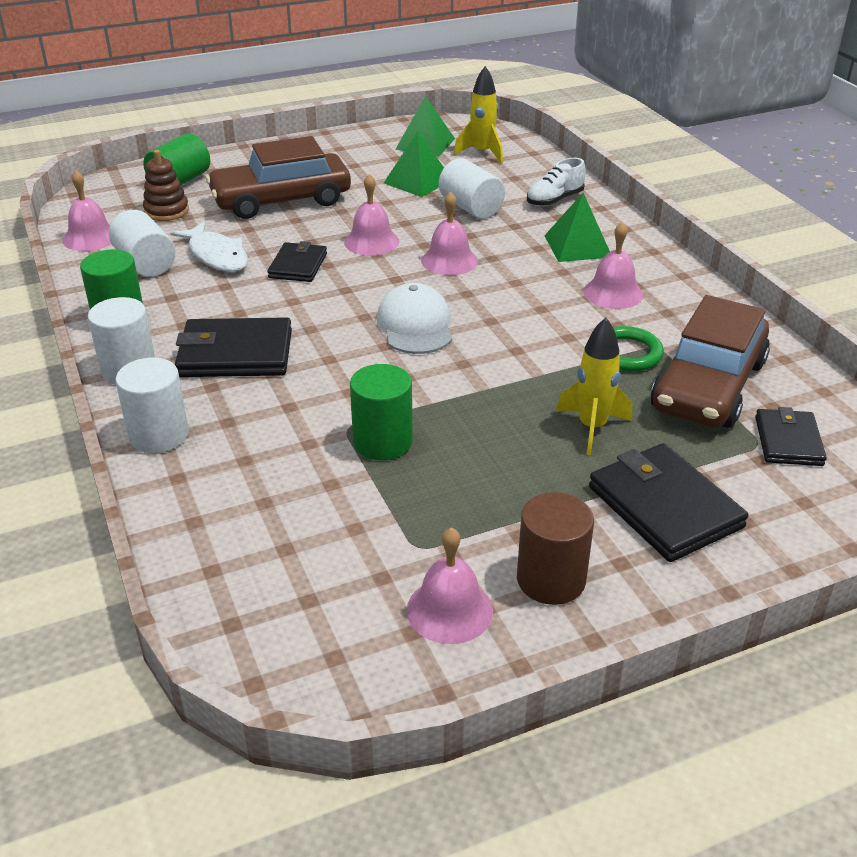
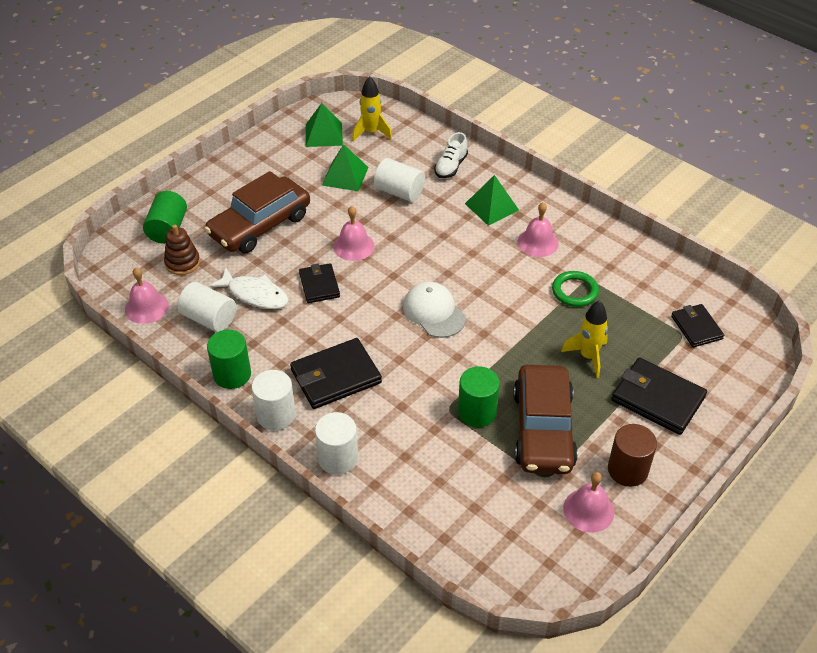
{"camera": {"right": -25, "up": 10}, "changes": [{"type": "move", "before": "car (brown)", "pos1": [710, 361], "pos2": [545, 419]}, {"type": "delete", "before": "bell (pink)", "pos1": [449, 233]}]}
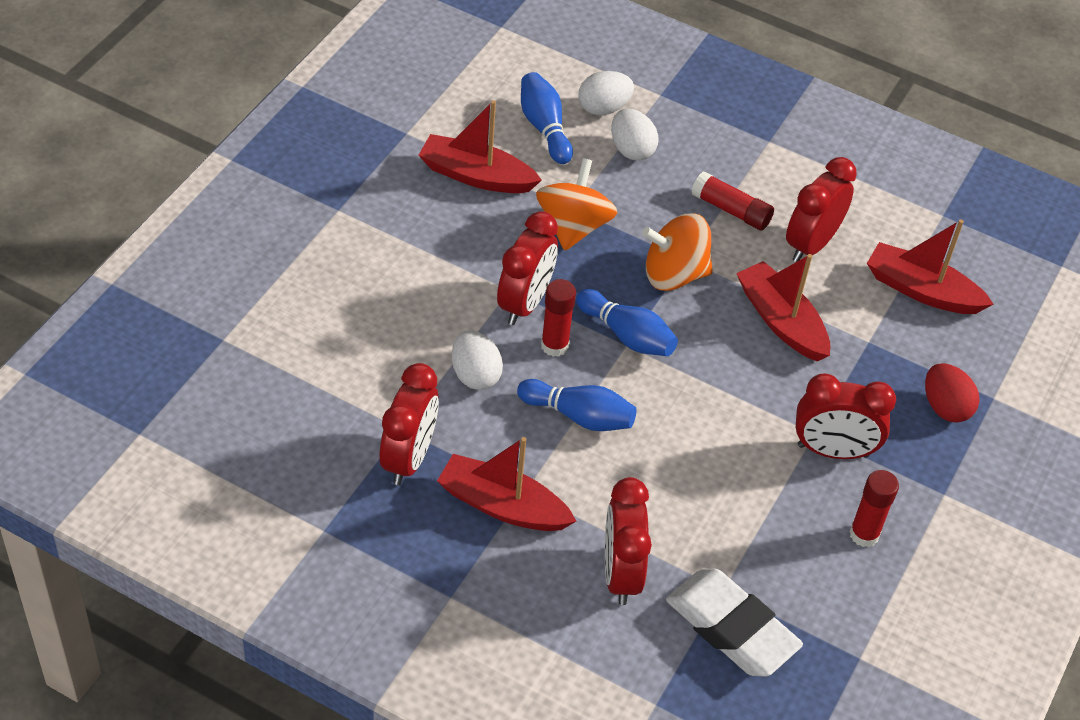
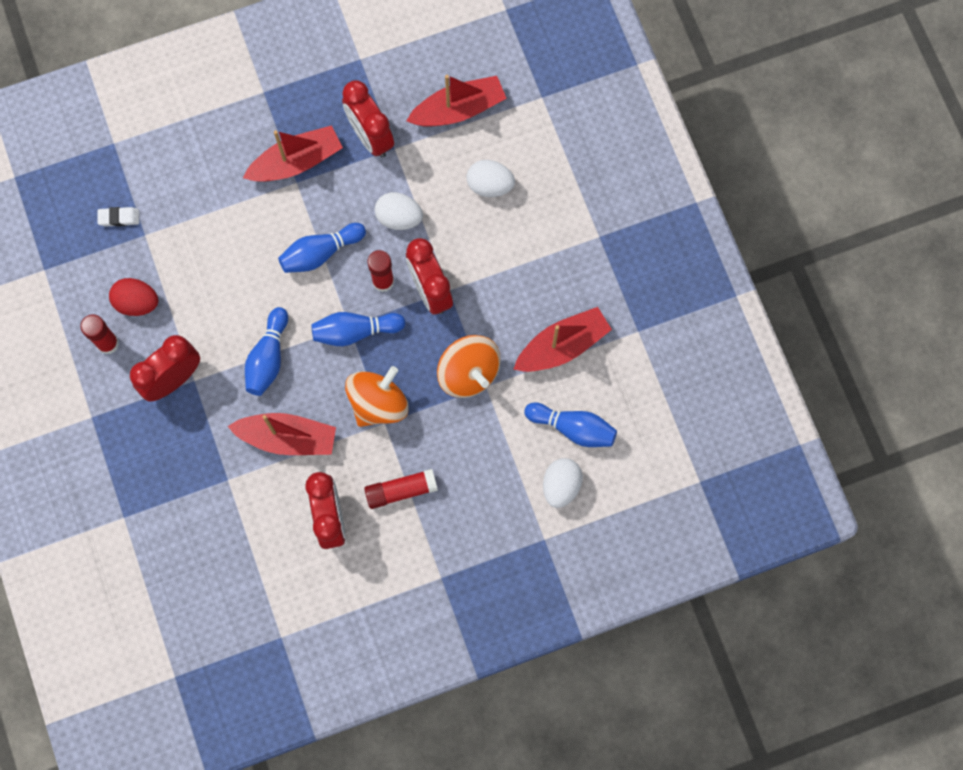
{"camera": {"right": 135, "up": 25}, "changes": [{"type": "resize", "before": "eraser (white)", "pos1": [734, 623], "pos2": [118, 217], "scale": 0.43}, {"type": "move", "before": "egg (red)", "pos1": [952, 393], "pos2": [133, 297]}, {"type": "insert", "after": "bowling pin (blue)", "pos2": [266, 351]}, {"type": "move", "before": "boat (red)", "pos1": [930, 266], "pos2": [456, 101]}, {"type": "move", "before": "egg (white)", "pos1": [634, 134], "pos2": [490, 178]}, {"type": "delete", "before": "clock (red)", "pos1": [628, 541]}]}
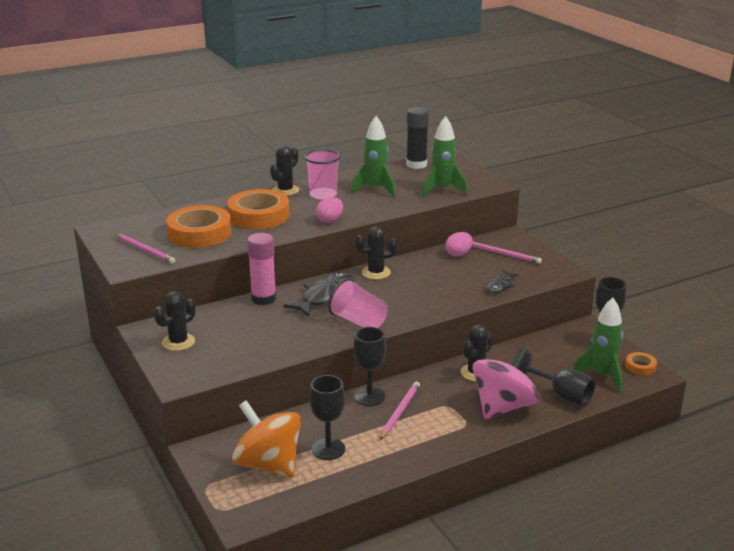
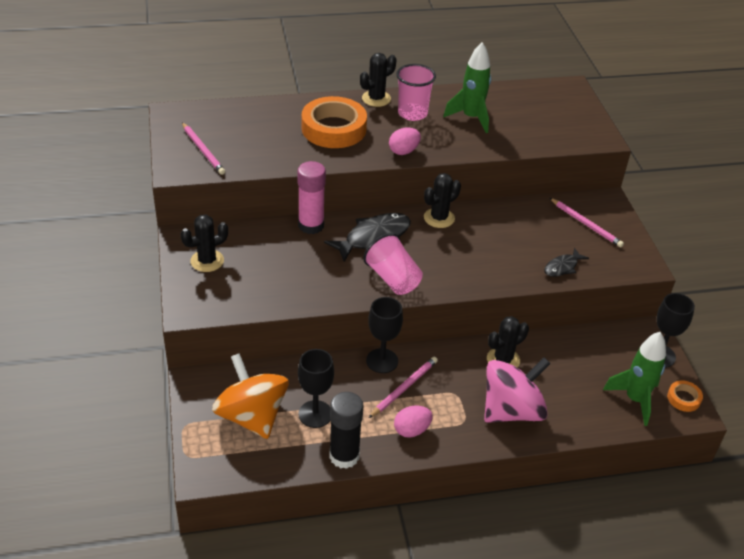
{"camera": {"right": 15, "up": 15}, "changes": [{"type": "move", "before": "glue stick (black)", "pos1": [417, 138], "pos2": [346, 430]}, {"type": "move", "before": "egg (pink)", "pos1": [459, 244], "pos2": [413, 422]}, {"type": "rotate", "before": "cactus (black)", "pos1": [376, 253], "pos2": [442, 200], "turn": -45}, {"type": "delete", "before": "tape (orange)", "pos1": [199, 226]}, {"type": "delete", "before": "rocket (green)", "pos1": [444, 156]}, {"type": "delete", "before": "goblet (black)", "pos1": [556, 379]}]}
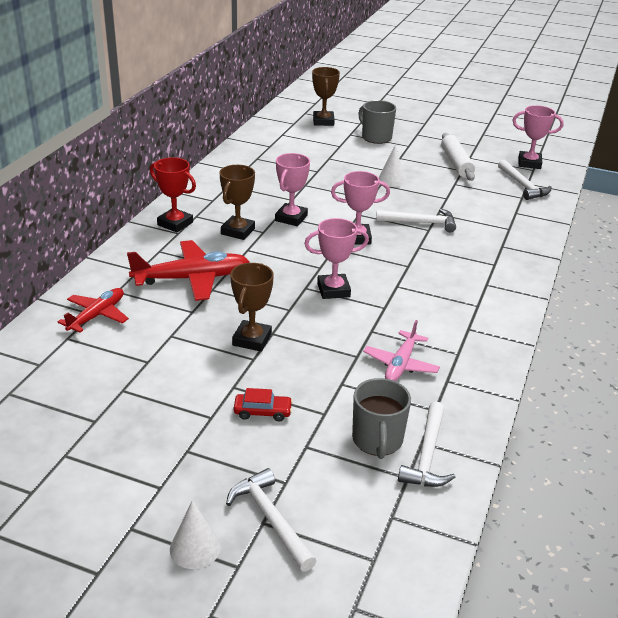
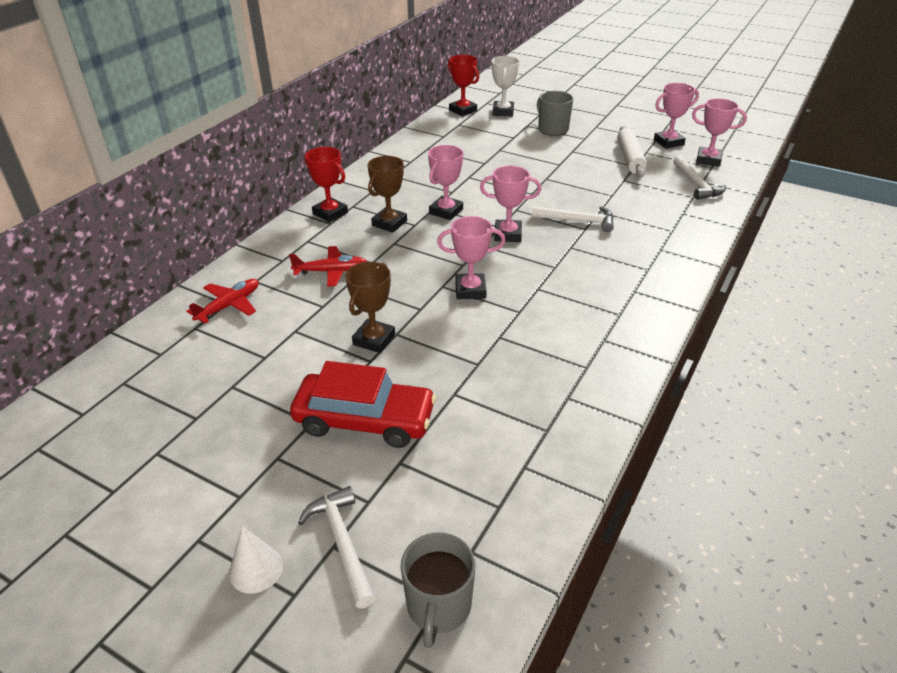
{"camera": {"right": 10, "up": 5}, "changes": [{"type": "resize", "before": "plane (red)", "pos1": [188, 270], "pos2": [328, 266], "scale": 0.63}, {"type": "resize", "before": "car (red)", "pos1": [263, 404], "pos2": [363, 404], "scale": 2.3}, {"type": "move", "before": "mug (grey)", "pos1": [381, 418], "pos2": [438, 590]}, {"type": "insert", "after": "trophy (red)", "pos2": [463, 85]}, {"type": "recolor", "before": "trophy (brown)", "after": "trophy (white)", "pos1": [326, 96], "pos2": [505, 86]}, {"type": "insert", "after": "trophy (pink)", "pos2": [676, 116]}, {"type": "delete", "before": "plane (pink)", "pos1": [401, 350]}, {"type": "delete", "before": "cone (white)", "pos1": [392, 166]}, {"type": "delete", "before": "hammer (white)", "pos1": [427, 444]}]}
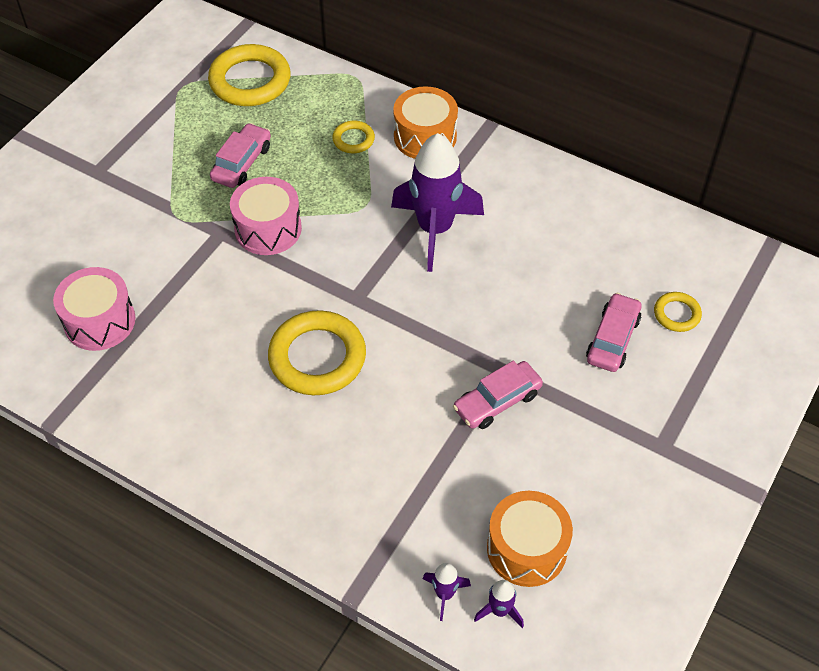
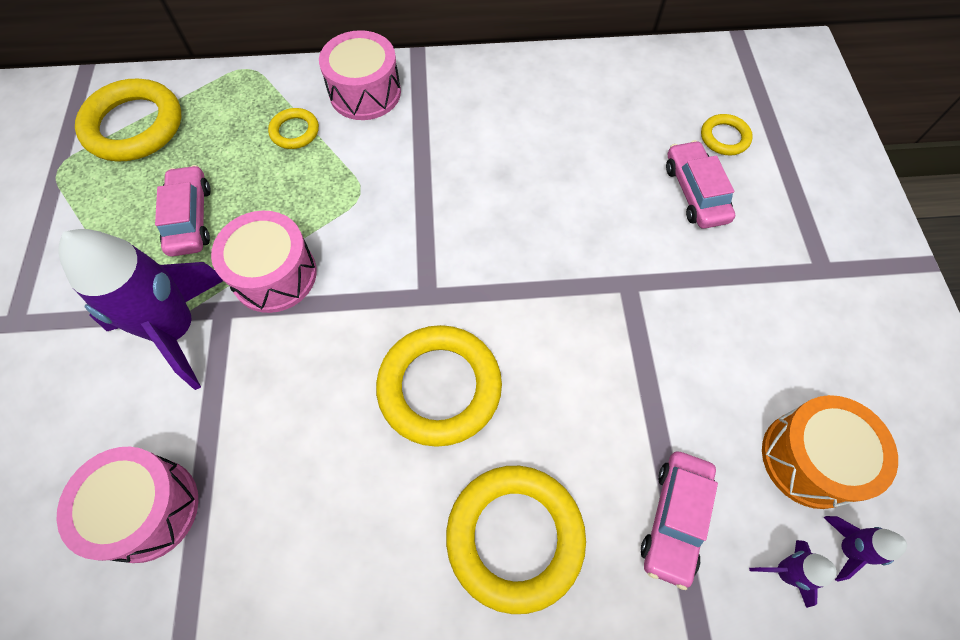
{"camera": {"right": -35, "up": 10}, "changes": [{"type": "move", "before": "rocket (purple)", "pos1": [437, 202], "pos2": [140, 309]}, {"type": "recolor", "before": "drum (orange)", "after": "drum (pink)", "pos1": [425, 122], "pos2": [360, 75]}, {"type": "insert", "after": "ring (yellow)", "pos2": [516, 540]}, {"type": "move", "before": "car (pink)", "pos1": [498, 395], "pos2": [679, 520]}]}
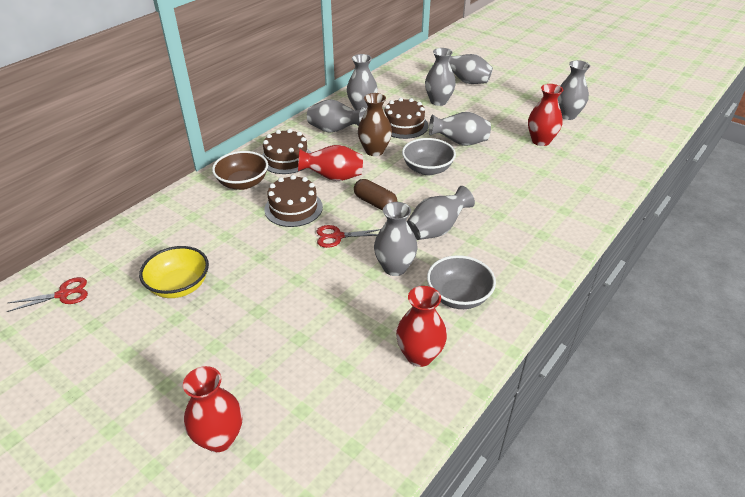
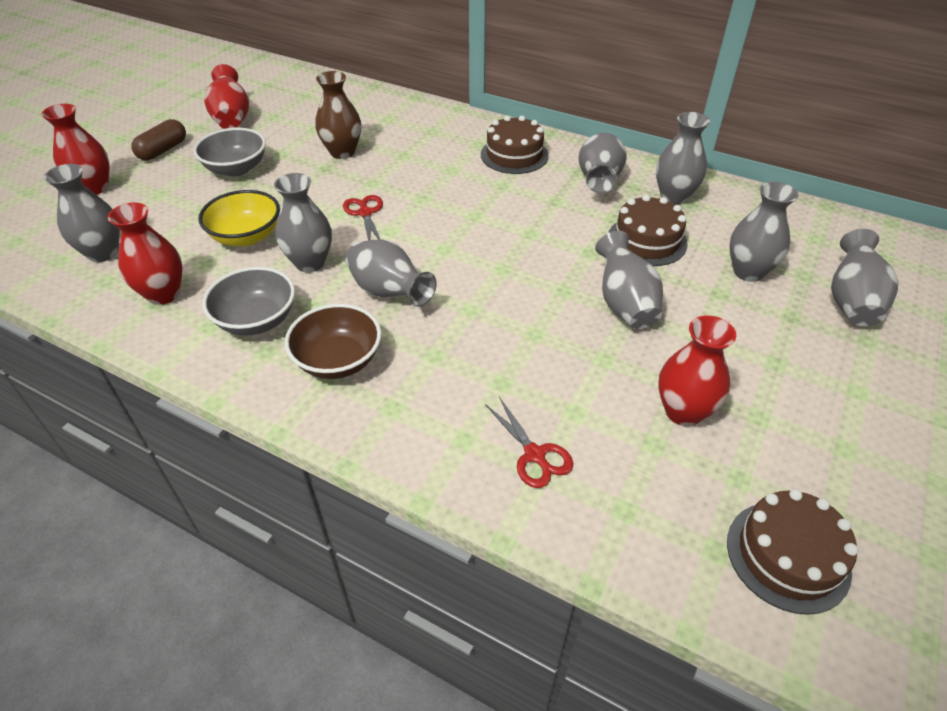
{"camera": {"right": 80, "up": 5}, "changes": [{"type": "move", "before": "vase (grey)", "pos1": [574, 90], "pos2": [82, 213]}, {"type": "move", "before": "capsule (brown)", "pos1": [375, 195], "pos2": [158, 139]}, {"type": "move", "before": "bowl (grey)", "pos1": [429, 156], "pos2": [229, 152]}, {"type": "move", "before": "bowl (yellow)", "pos1": [174, 272], "pos2": [239, 218]}, {"type": "move", "before": "vase (red)", "pos1": [330, 163], "pos2": [226, 96]}, {"type": "move", "before": "bowl (brown)", "pos1": [240, 170], "pos2": [333, 341]}, {"type": "move", "before": "vase (brown)", "pos1": [375, 124], "pos2": [338, 115]}, {"type": "move", "before": "scissors (red)", "pos1": [47, 294], "pos2": [529, 442]}, {"type": "move", "before": "cake (brown)", "pos1": [293, 201], "pos2": [792, 552]}]}
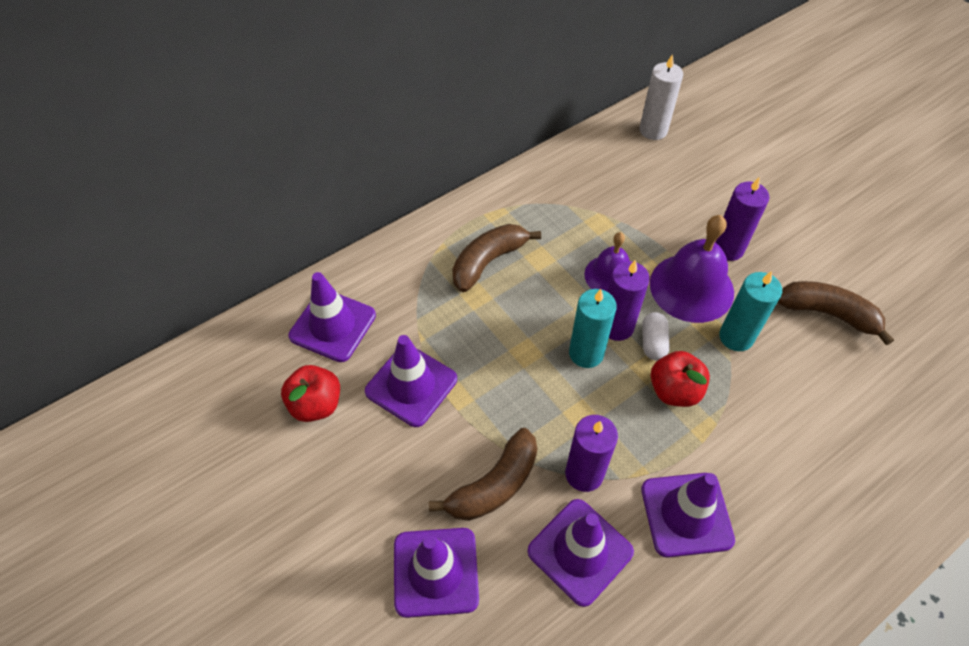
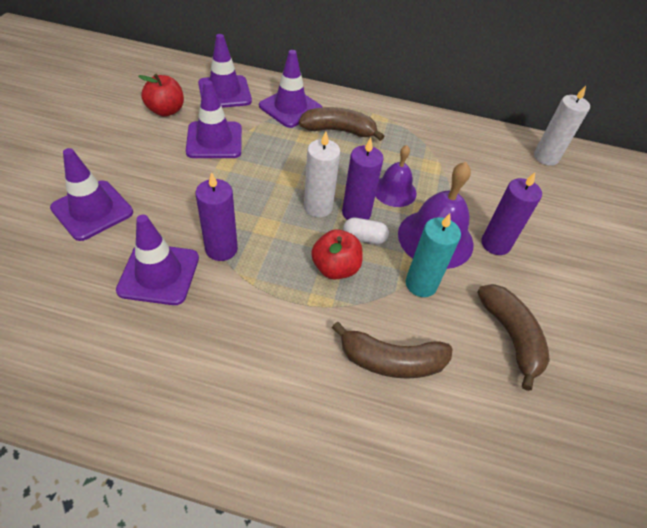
{"camera": {"right": 45, "up": -5}, "changes": [{"type": "move", "before": "traffic cone (purple)", "pos1": [688, 515], "pos2": [291, 89]}, {"type": "recolor", "before": "candle (turquoise)", "after": "candle (white)", "pos1": [593, 328], "pos2": [322, 174]}, {"type": "move", "before": "banana (brown)", "pos1": [483, 474], "pos2": [392, 350]}, {"type": "rotate", "before": "capsule (white)", "pos1": [656, 336], "pos2": [366, 231], "turn": 45}]}
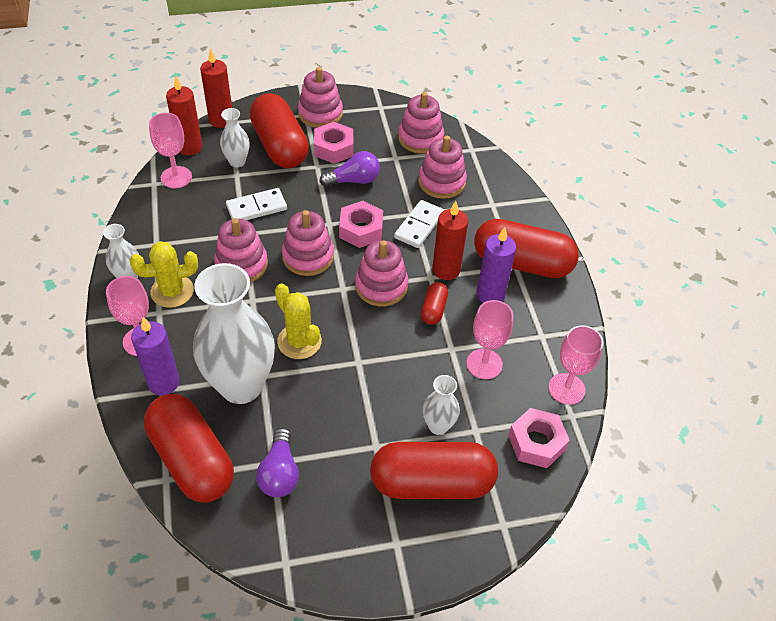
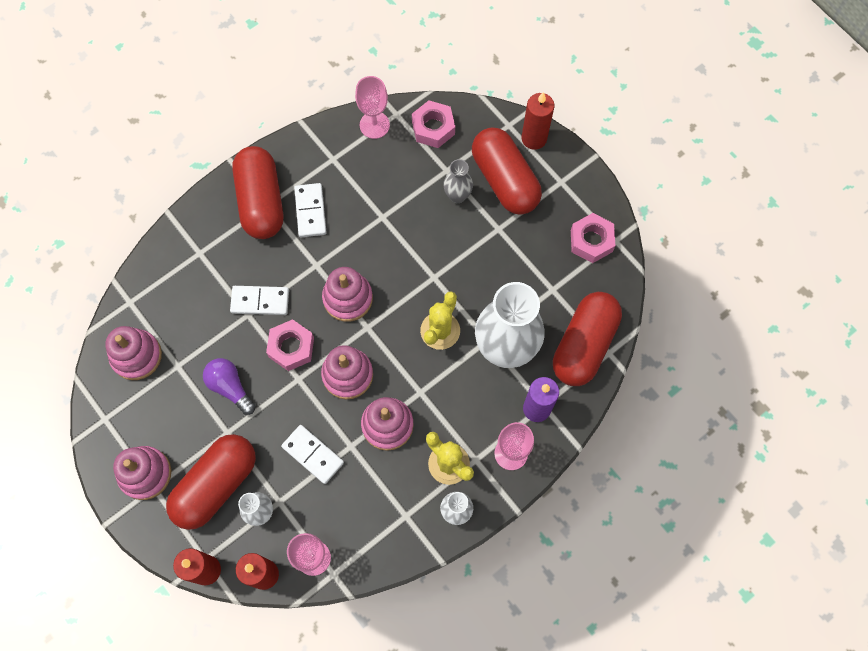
{"camera": {"right": -115, "up": 20}, "changes": [{"type": "replace", "before": "candle (purple)", "after": "domino (white)", "pos1": [496, 265], "pos2": [310, 210]}, {"type": "recolor", "before": "vase (white)", "after": "vase (grey)", "pos1": [441, 405], "pos2": [458, 181]}, {"type": "move", "before": "candle (red)", "pos1": [450, 240], "pos2": [538, 121]}, {"type": "move", "before": "nut (pink)", "pos1": [334, 143], "pos2": [593, 238]}, {"type": "delete", "before": "light bulb (purple)", "pos1": [277, 462]}, {"type": "delete", "before": "stacking toy (pink)", "pos1": [442, 167]}, {"type": "delete", "before": "capsule (red)", "pos1": [434, 303]}, {"type": "delete", "before": "goblet (pink)", "pos1": [490, 339]}]}
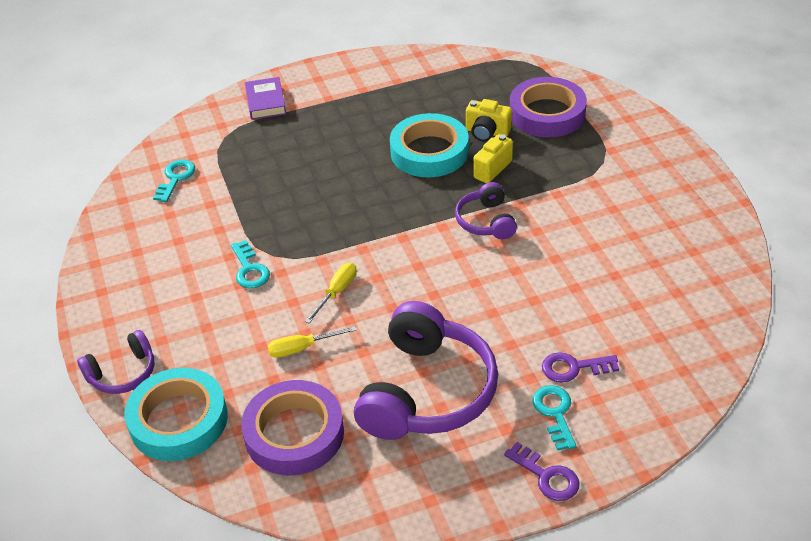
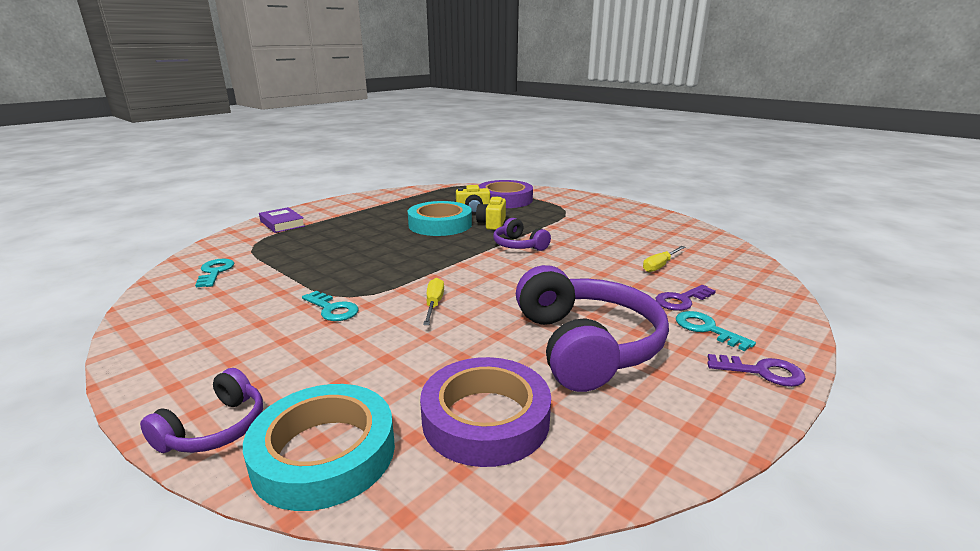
{"camera": {"right": -30, "up": -20}, "changes": [{"type": "move", "before": "screwdriver (yellow)", "pos1": [312, 342], "pos2": [664, 259]}]}
